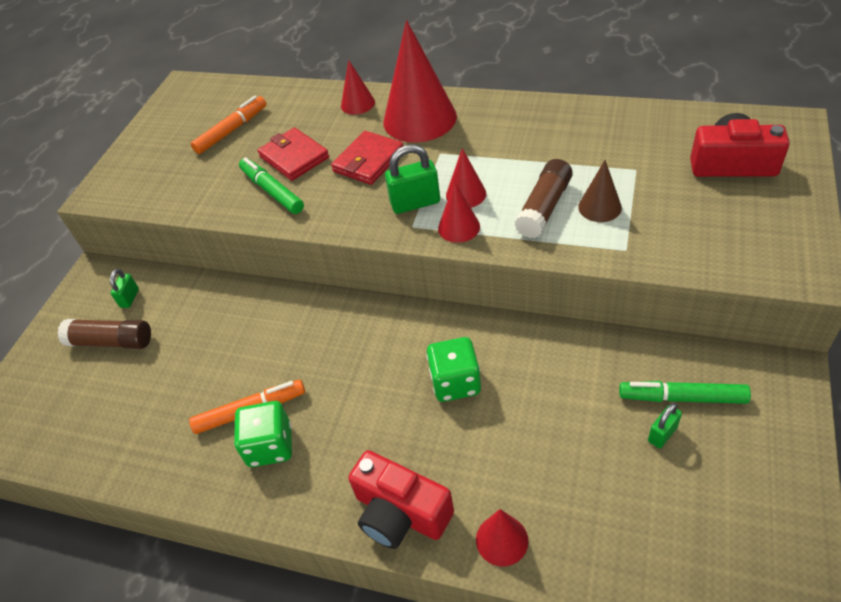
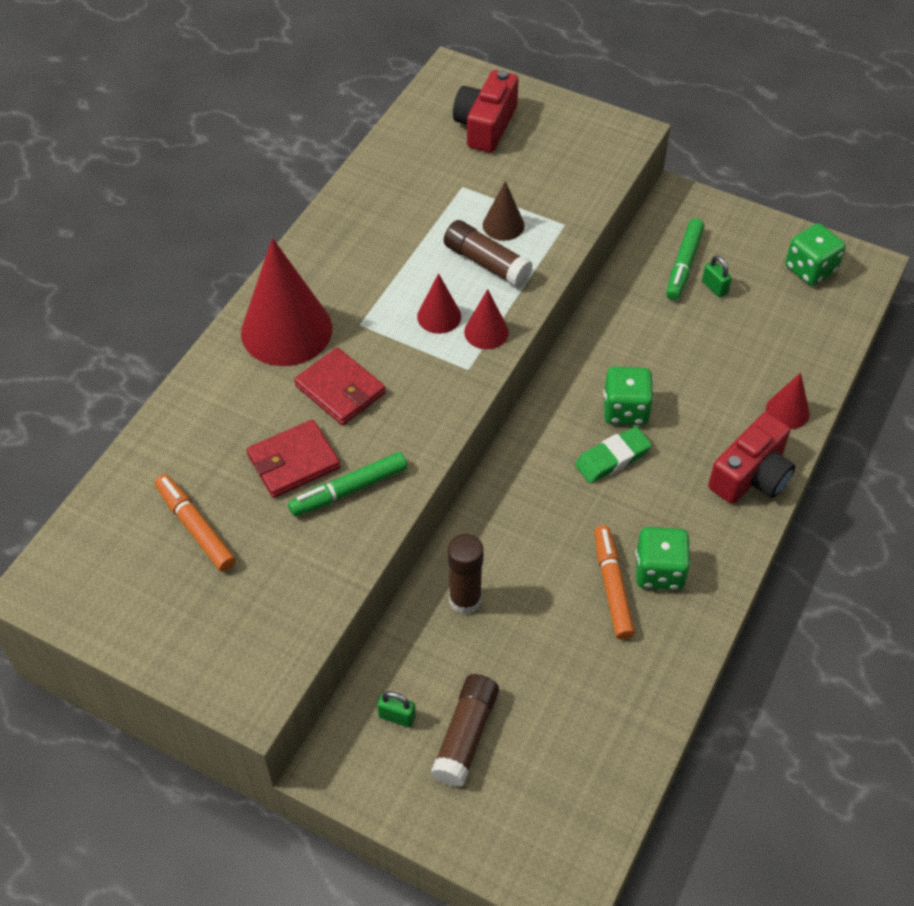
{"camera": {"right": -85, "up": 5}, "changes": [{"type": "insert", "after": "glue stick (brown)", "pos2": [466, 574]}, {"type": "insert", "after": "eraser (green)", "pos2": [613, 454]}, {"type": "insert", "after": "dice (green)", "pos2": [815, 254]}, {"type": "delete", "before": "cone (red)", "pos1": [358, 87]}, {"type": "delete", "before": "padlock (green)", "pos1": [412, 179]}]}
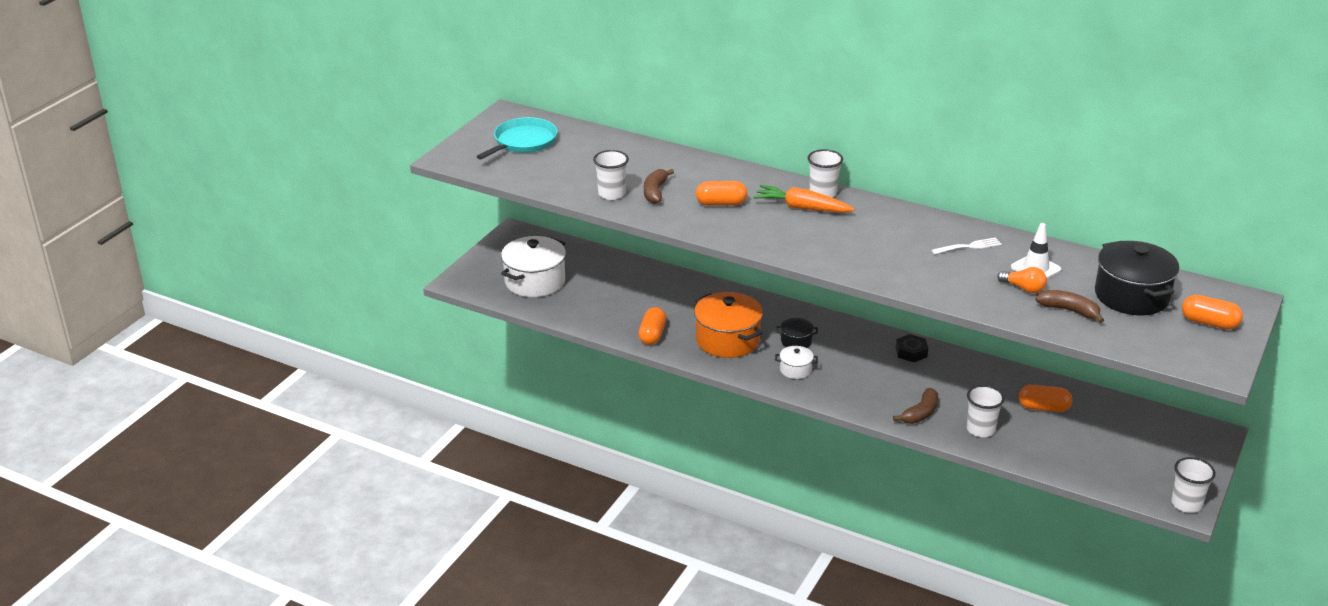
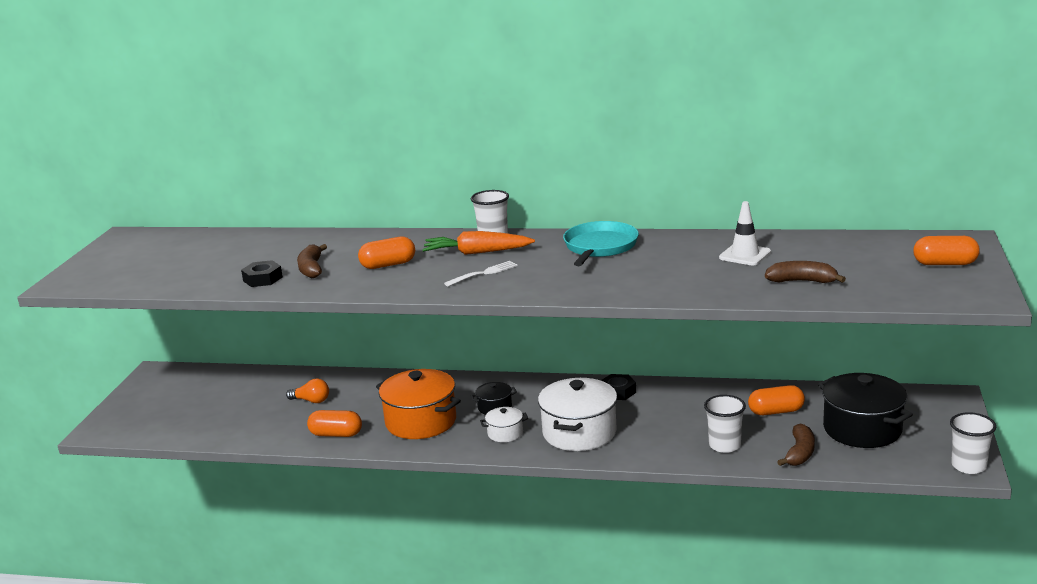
{"camera": {"right": -15, "up": -10}, "changes": [{"type": "replace", "before": "cup (white)", "after": "nut (black)", "pos1": [611, 175], "pos2": [262, 273]}, {"type": "move", "before": "light bulb (orange)", "pos1": [1022, 280], "pos2": [307, 391]}, {"type": "rotate", "before": "capsule (orange)", "pos1": [652, 326], "pos2": [334, 423], "turn": -75}, {"type": "move", "before": "fork (white)", "pos1": [966, 245], "pos2": [481, 273]}, {"type": "move", "before": "pot (white)", "pos1": [533, 266], "pos2": [577, 414]}, {"type": "move", "before": "pan (turquoise)", "pos1": [517, 138], "pos2": [601, 243]}, {"type": "move", "before": "banana (brown)", "pos1": [915, 406], "pos2": [796, 444]}, {"type": "move", "before": "pot (black)", "pos1": [1137, 278], "pos2": [865, 410]}]}
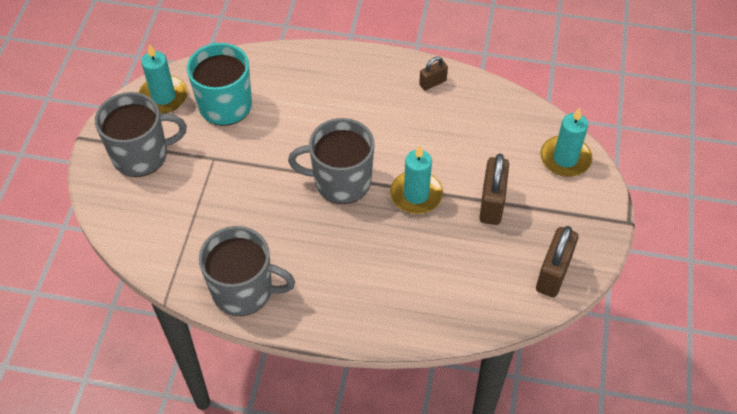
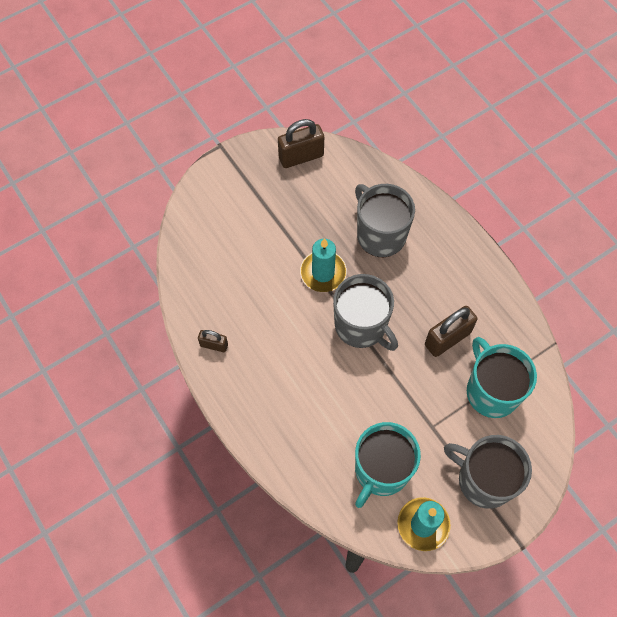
{"camera": {"right": -135, "up": 10}, "changes": [{"type": "move", "before": "mug (grey)", "pos1": [247, 271], "pos2": [385, 220]}, {"type": "move", "before": "padlock (brown)", "pos1": [494, 189], "pos2": [451, 331]}, {"type": "insert", "after": "mug (turquoise)", "pos2": [502, 377]}, {"type": "delete", "before": "candle (turquoise)", "pos1": [566, 142]}]}
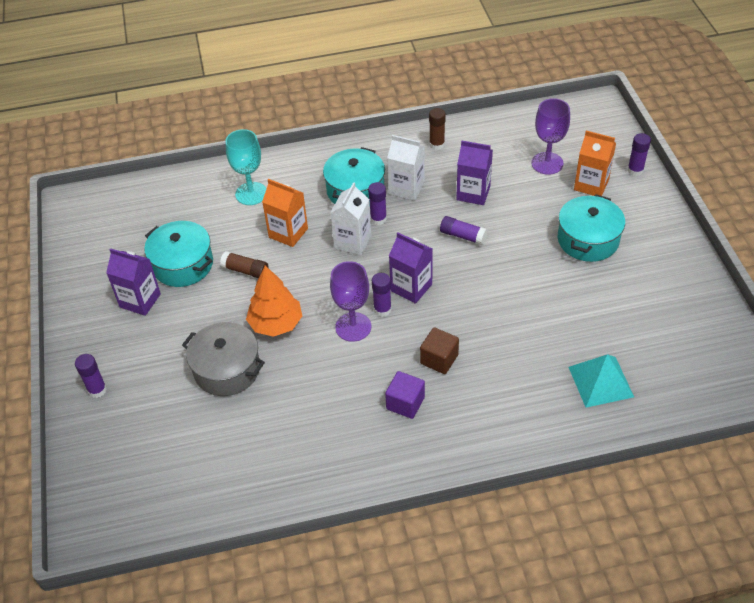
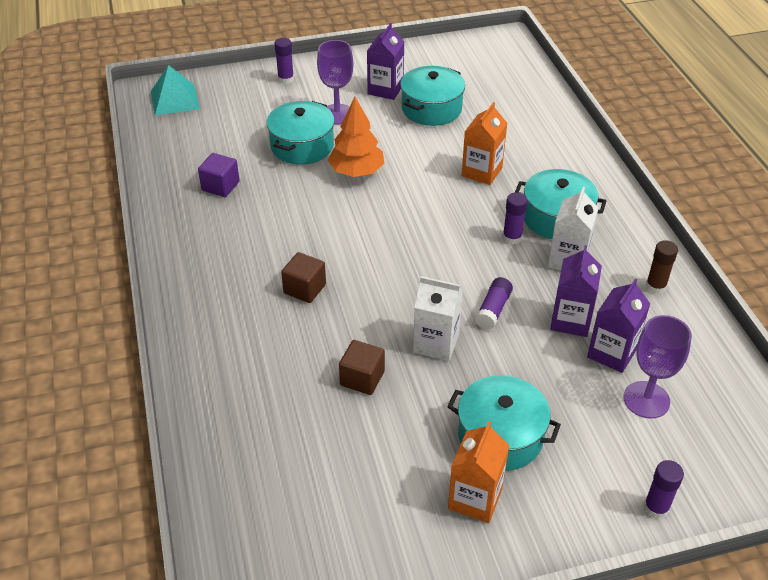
{"camera": {"right": 85, "up": -5}, "changes": [{"type": "move", "before": "pyramid (turquoise)", "pos1": [601, 381], "pos2": [175, 90]}, {"type": "move", "before": "cube (purple)", "pos1": [405, 395], "pos2": [219, 175]}, {"type": "recolor", "before": "pot (grey)", "after": "pot (turquoise)", "pos1": [223, 359], "pos2": [300, 133]}, {"type": "move", "before": "goblet (purple)", "pos1": [350, 301], "pos2": [335, 82]}, {"type": "insert", "after": "cube (brown)", "pos2": [362, 367]}, {"type": "move", "before": "carton (white)", "pos1": [350, 218], "pos2": [438, 318]}, {"type": "move", "before": "carton (orange)", "pos1": [595, 163], "pos2": [479, 472]}, {"type": "move", "before": "carton (purple)", "pos1": [411, 268], "pos2": [618, 325]}, {"type": "delete", "before": "glue stick (brown)", "pos1": [244, 264]}, {"type": "delete", "before": "goblet (turquoise)", "pos1": [246, 167]}, {"type": "delete", "before": "glue stick (purple)", "pos1": [382, 295]}]}
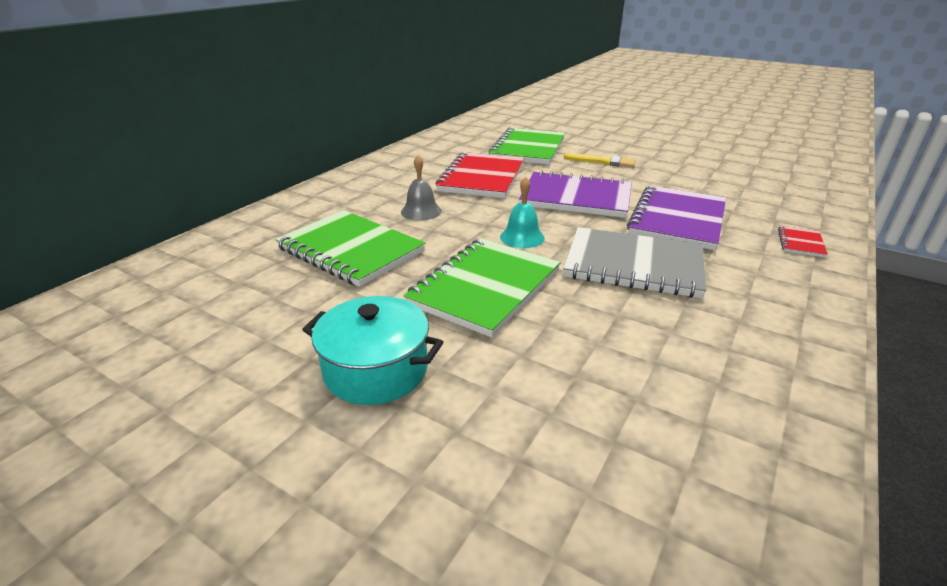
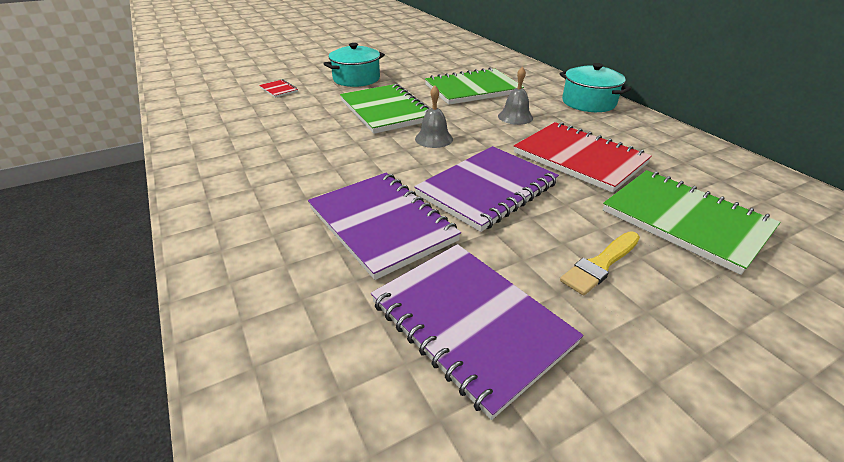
{"camera": {"right": 120, "up": 5}, "changes": [{"type": "move", "before": "notebook (red)", "pos1": [803, 242], "pos2": [278, 88]}, {"type": "insert", "after": "notebook (purple)", "pos2": [477, 332]}, {"type": "recolor", "before": "bell (turquoise)", "after": "bell (grey)", "pos1": [522, 212], "pos2": [434, 117]}, {"type": "insert", "after": "pot (turquoise)", "pos2": [595, 87]}, {"type": "delete", "before": "notebook (grey)", "pos1": [635, 262]}]}
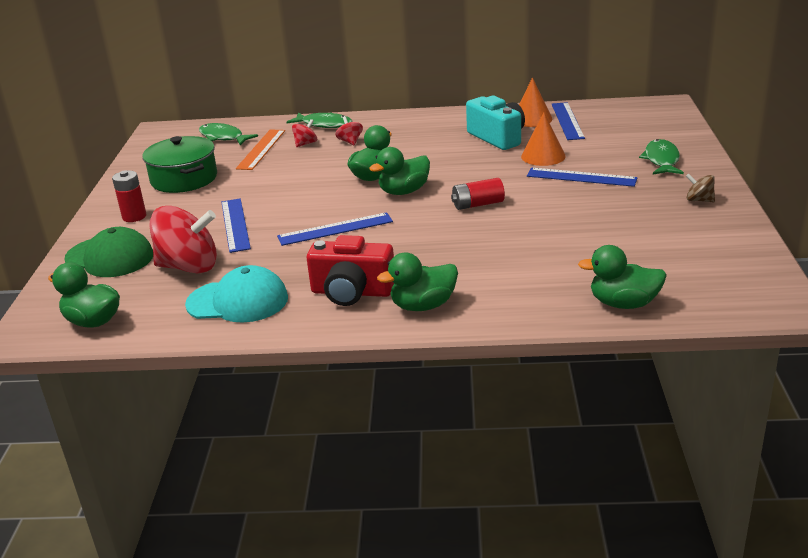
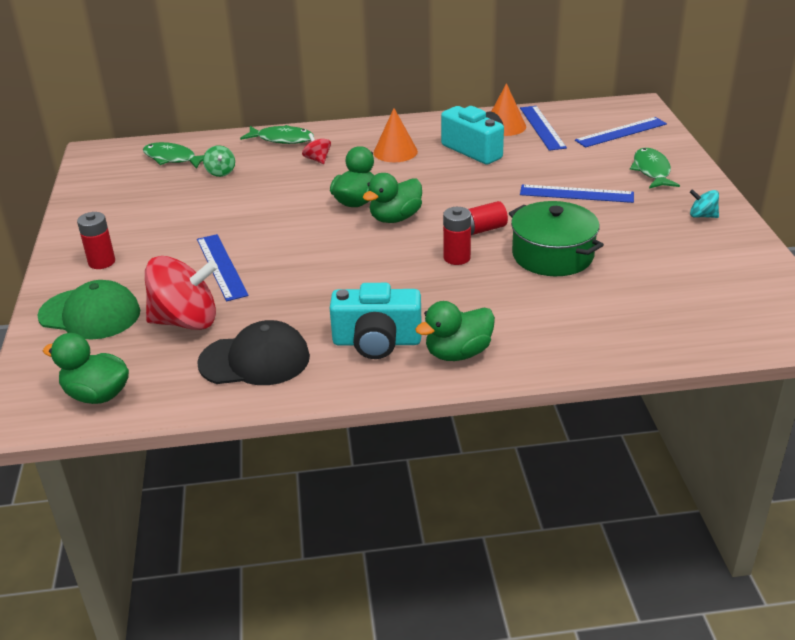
{"camera": {"right": -10, "up": 5}, "changes": [{"type": "recolor", "before": "cap (turquoise)", "after": "cap (black)", "pos1": [236, 294], "pos2": [253, 352]}, {"type": "replace", "before": "ruler (orange)", "after": "spinning top (green)", "pos1": [260, 150], "pos2": [219, 161]}, {"type": "recolor", "before": "camera (red)", "after": "camera (turquoise)", "pos1": [350, 270], "pos2": [376, 321]}, {"type": "move", "before": "cone (orange)", "pos1": [543, 139], "pos2": [396, 135]}, {"type": "insert", "after": "battery (red)", "pos2": [457, 236]}, {"type": "move", "before": "pot (green)", "pos1": [179, 164], "pos2": [556, 238]}, {"type": "move", "before": "ruler (blue)", "pos1": [335, 229], "pos2": [621, 132]}, {"type": "recolor", "before": "spinning top (brown)", "after": "spinning top (turquoise)", "pos1": [700, 187], "pos2": [704, 203]}, {"type": "delete", "before": "spinning top (red)", "pos1": [304, 133]}, {"type": "delete", "before": "duck (green)", "pos1": [622, 277]}]}
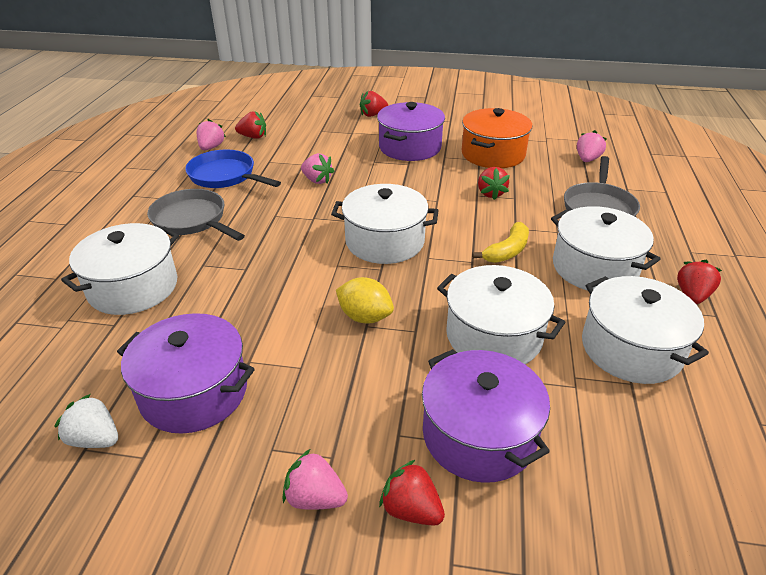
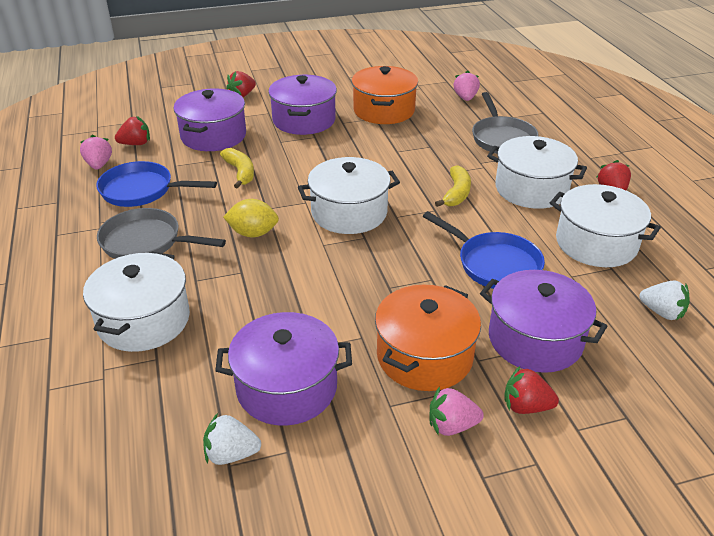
{"camera": {"right": -25, "up": 0}, "changes": [{"type": "insert", "after": "pot (purple)", "pos2": [210, 119]}, {"type": "replace", "before": "strawberry (pink)", "after": "banana (yellow)", "pos1": [317, 168], "pos2": [237, 168]}, {"type": "move", "before": "lemon (yellow)", "pos1": [365, 300], "pos2": [251, 218]}, {"type": "insert", "after": "pot (orange)", "pos2": [428, 338]}, {"type": "replace", "before": "pot (white)", "after": "pan (blue)", "pos1": [501, 314], "pos2": [484, 250]}, {"type": "insert", "after": "strawberry (white)", "pos2": [664, 300]}, {"type": "delete", "before": "strawberry (red)", "pos1": [494, 183]}]}
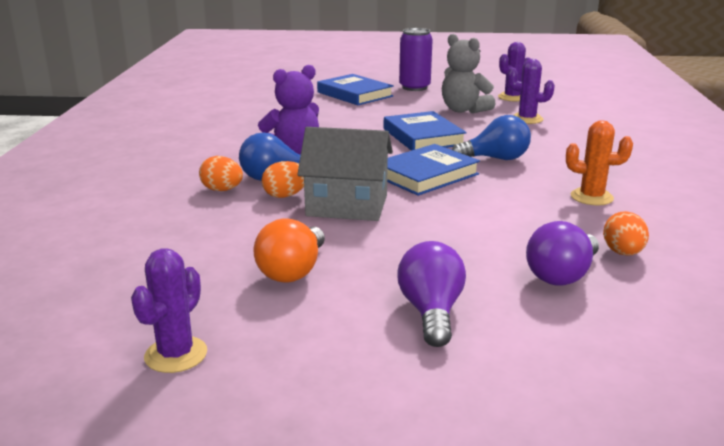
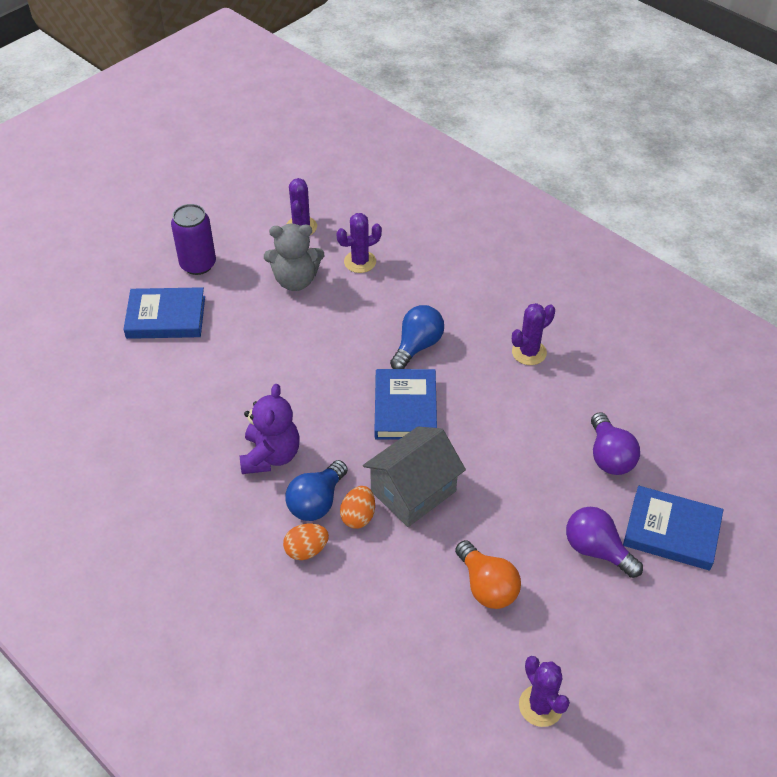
{"camera": {"right": -50, "up": 25}, "changes": [{"type": "recolor", "before": "cactus (orange)", "after": "cactus (purple)", "pos1": [599, 162], "pos2": [533, 334]}, {"type": "move", "before": "book (blue)", "pos1": [425, 131], "pos2": [673, 528]}, {"type": "delete", "before": "egg (orange)", "pos1": [626, 233]}]}
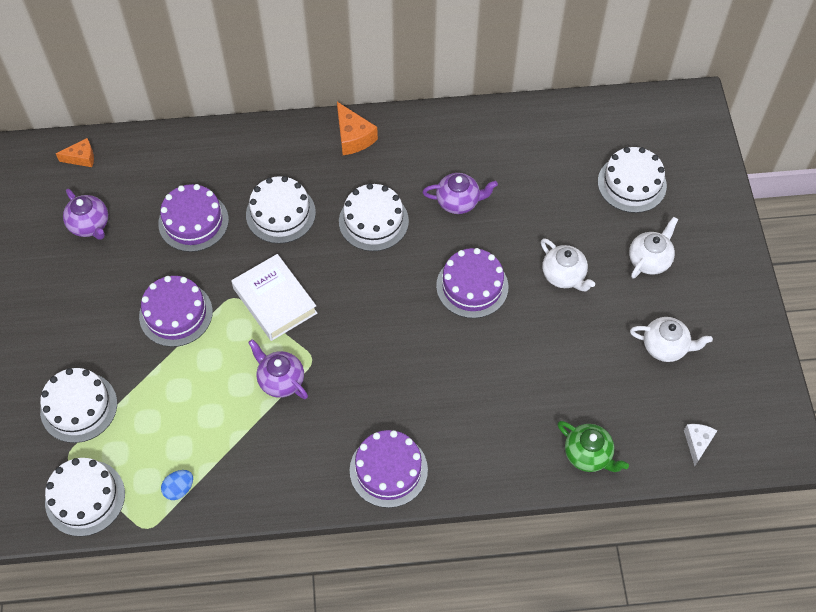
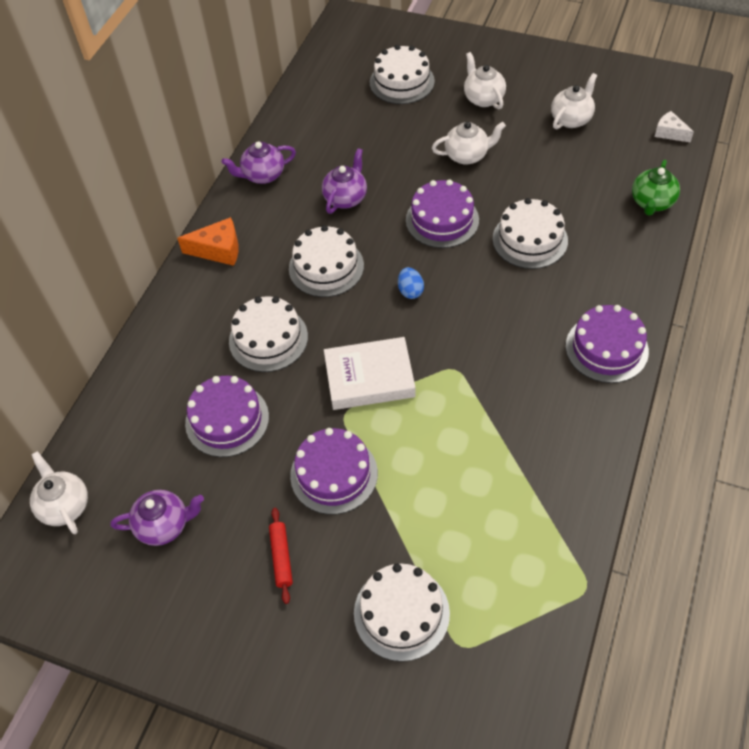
{"camera": {"right": -60, "up": -5}, "changes": [{"type": "replace", "before": "cheese (orange)", "after": "teapot (white)", "pos1": [75, 152], "pos2": [59, 492]}, {"type": "move", "before": "teapot (purple)", "pos1": [278, 369], "pos2": [259, 162]}, {"type": "insert", "after": "rolling pin (red)", "pos2": [281, 556]}, {"type": "move", "before": "egg (blue)", "pos1": [177, 485], "pos2": [411, 283]}, {"type": "move", "before": "cake (white)", "pos1": [85, 497], "pos2": [530, 233]}, {"type": "rotate", "before": "teapot (green)", "pos1": [593, 446], "pos2": [656, 188], "turn": 135}]}
